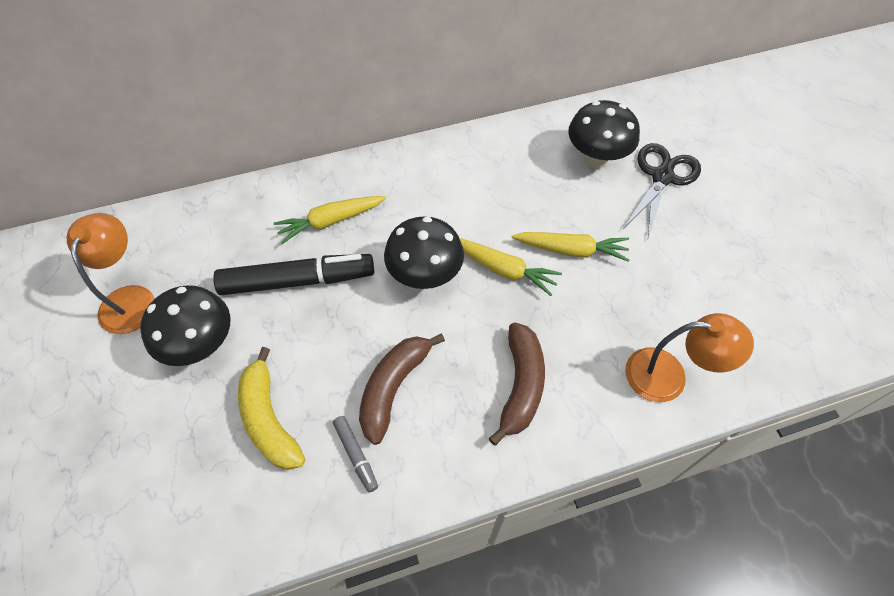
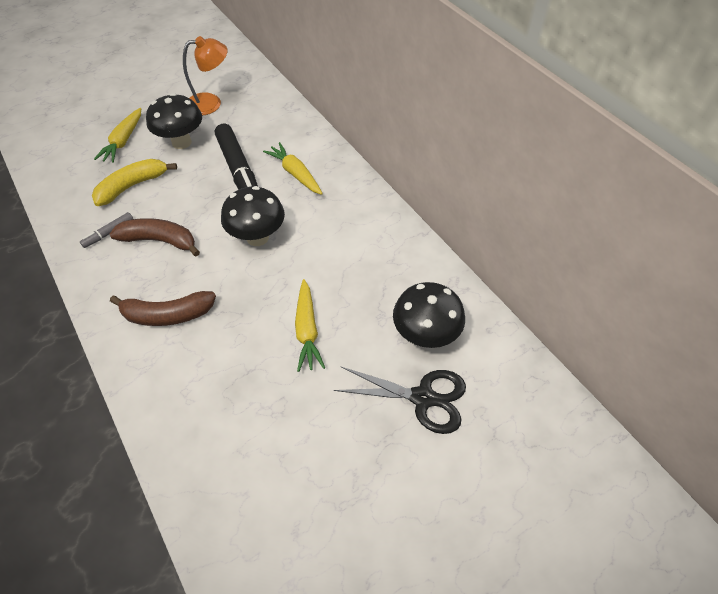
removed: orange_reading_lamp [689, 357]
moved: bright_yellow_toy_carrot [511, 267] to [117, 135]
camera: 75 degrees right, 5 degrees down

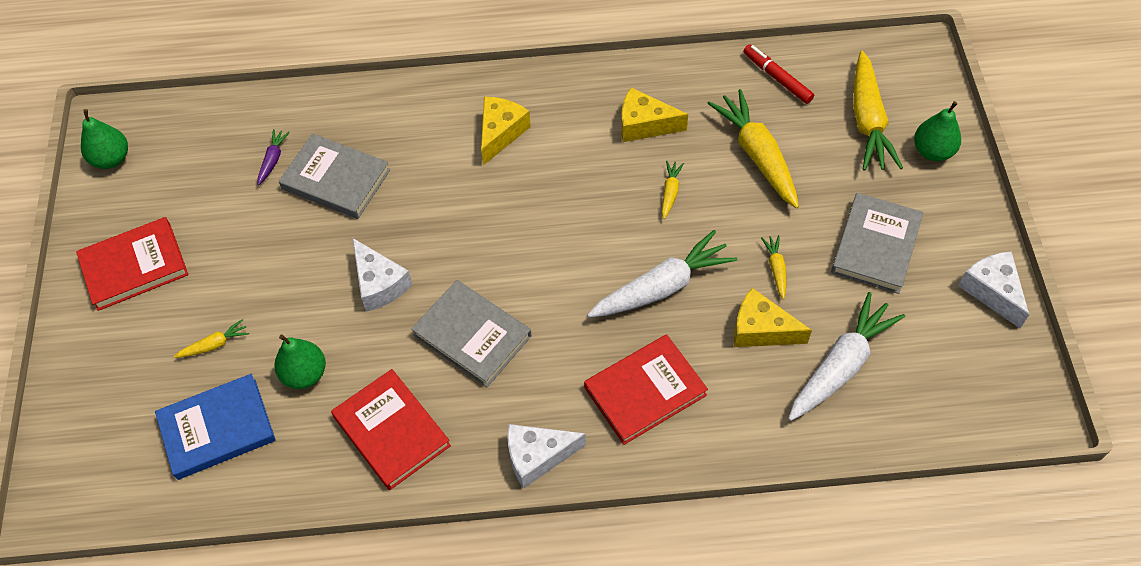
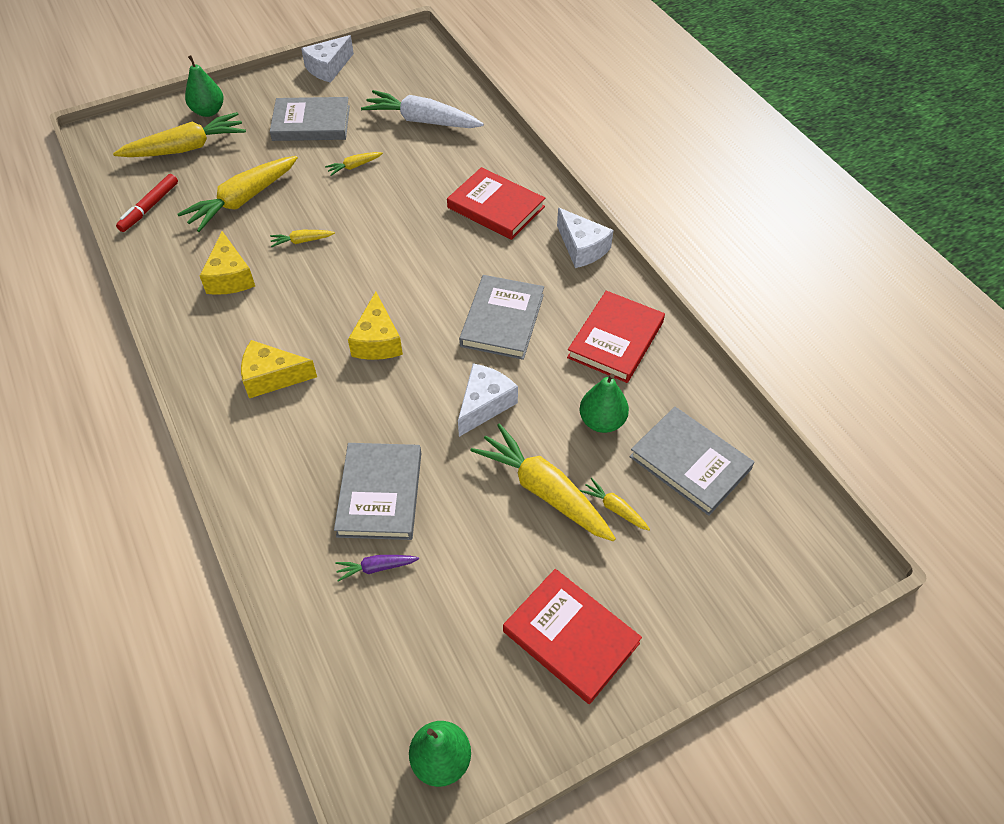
removed: pure_white_toy_carrot [662, 274]
added: bright_yellow_toy_carrot [543, 482]
moved: bright_yellow_cheese_wedge [773, 317] to [375, 326]
recoloured: cobalt_book [215, 427] to grey_book [692, 461]
camera: 115 degrees left, 5 degrees down

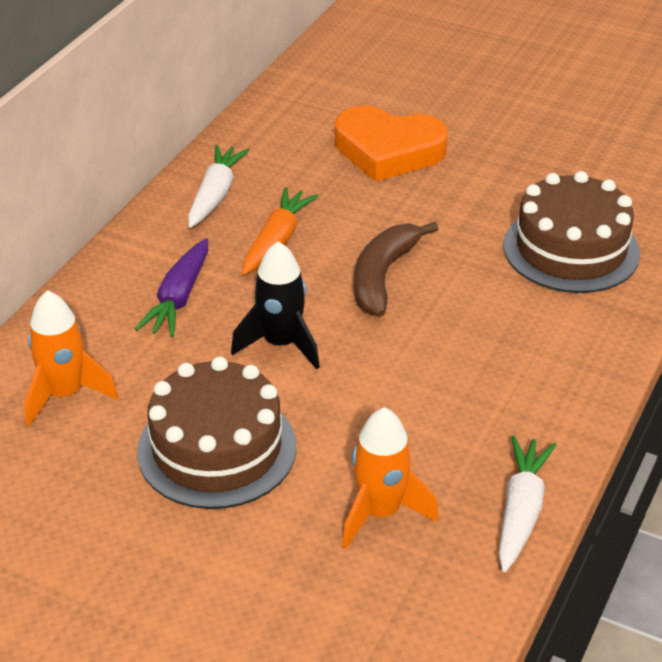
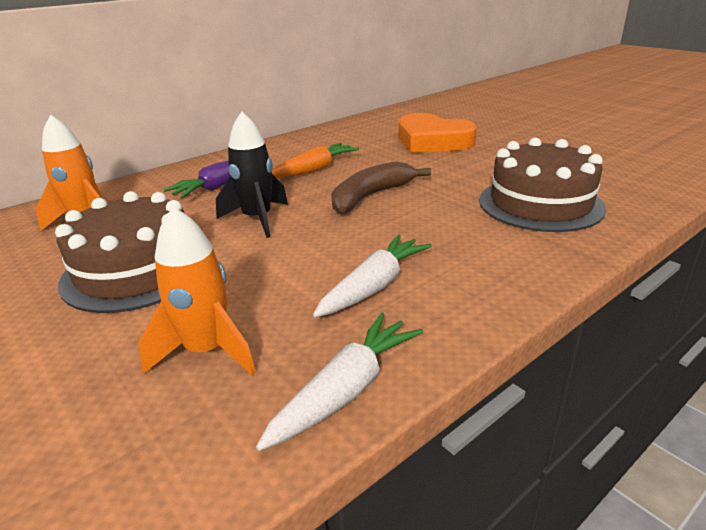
moved: pure_white_toy_carrot [218, 186] to [372, 275]
camera: 25 degrees right, 10 degrees down

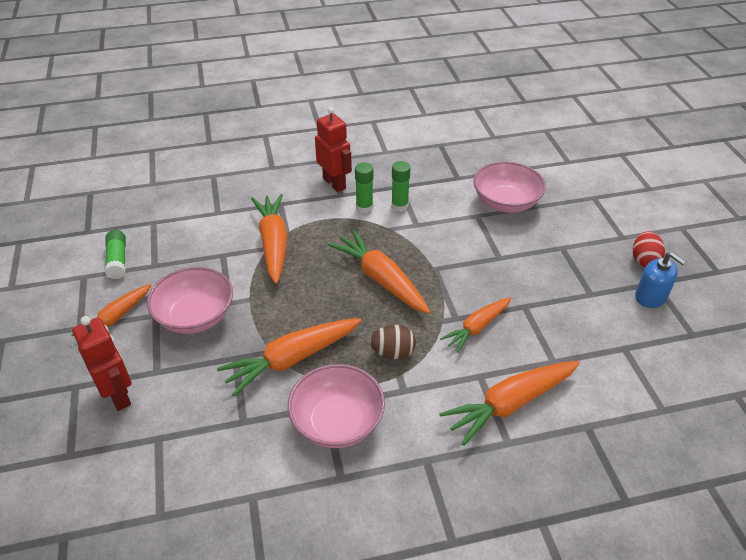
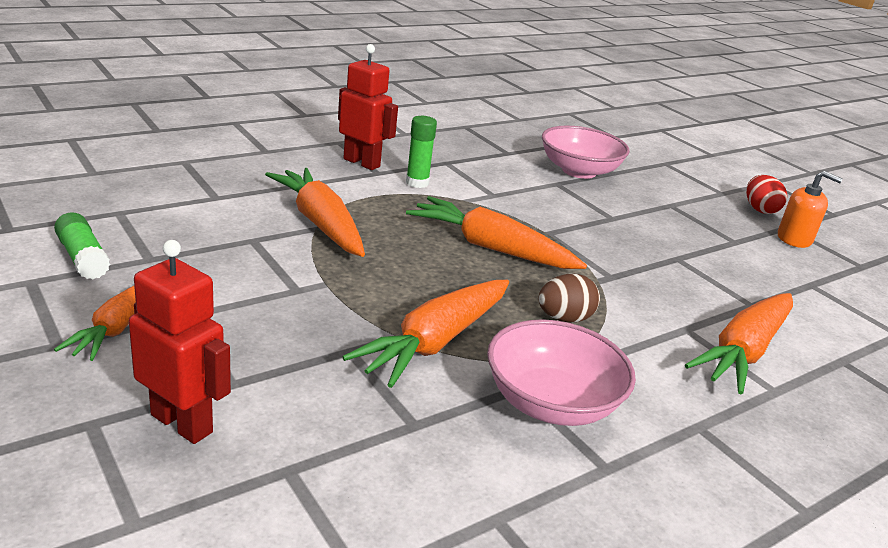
removed: rosy_serving_bowl [190, 300]; green_glue_stick [401, 186]; orange_toy_carrot [475, 325]
recoloured: cobalt_pump_bottle [660, 280] to orange_pump_bottle [810, 209]
camera: 25 degrees left, 15 degrees down

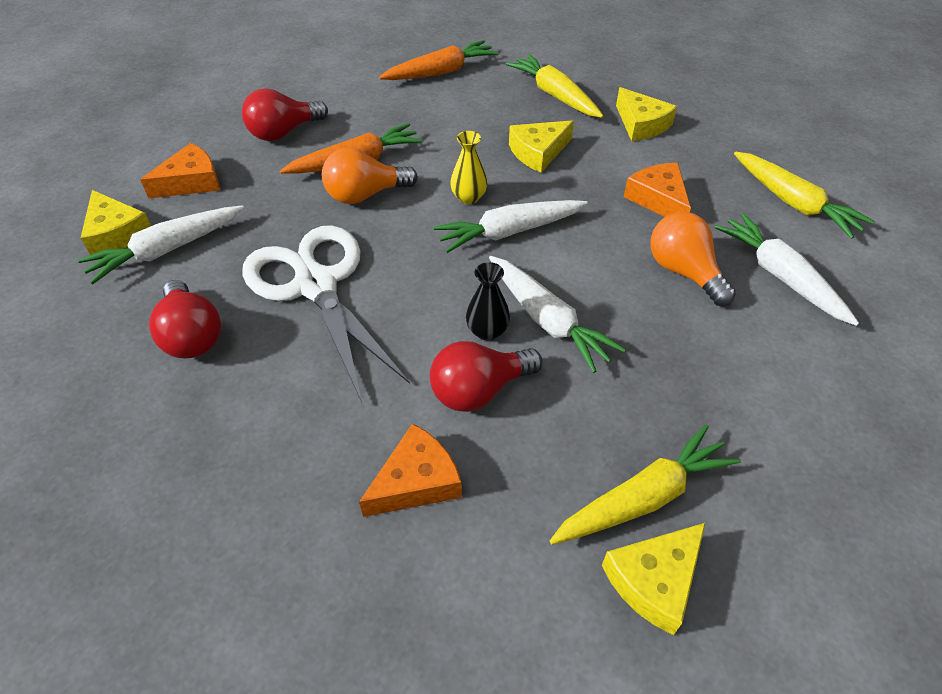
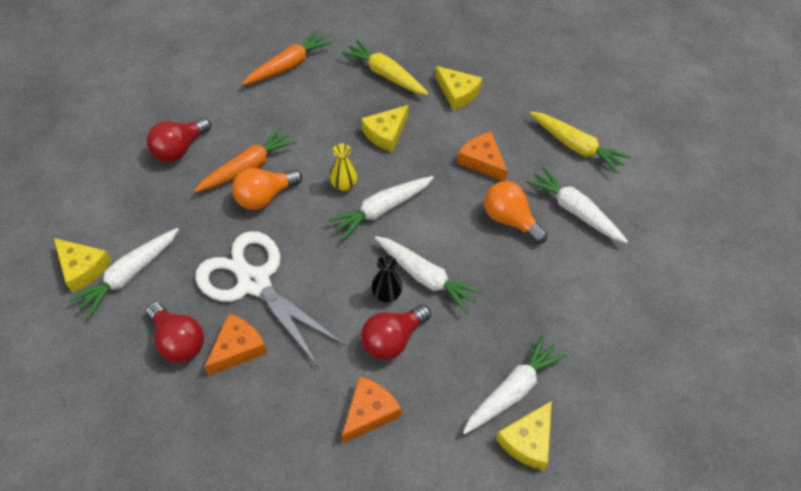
moved: orange_cheese_wedge [180, 170] to [235, 345]
recoloured: bright_yellow_toy_carrot [645, 484] to pure_white_toy_carrot [515, 384]
camera: 15 degrees left, 5 degrees up

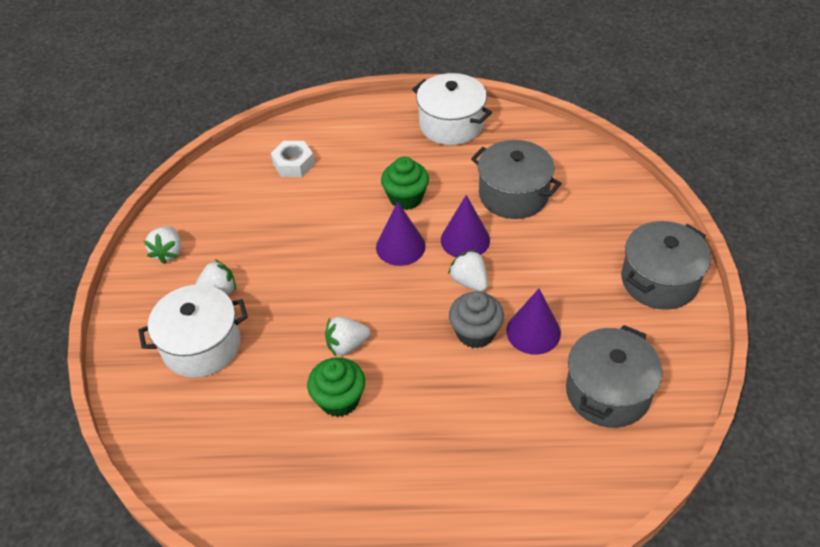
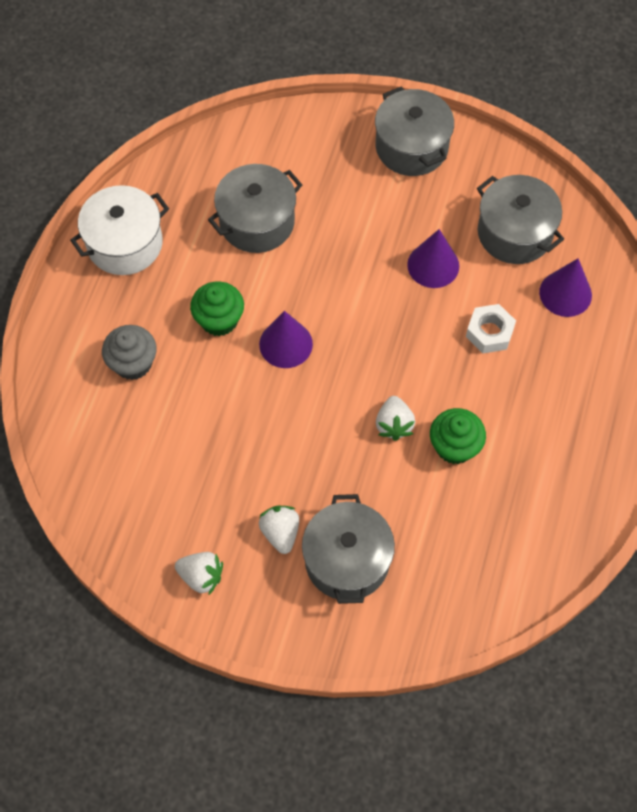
removed: pure_white_toy_strawberry [468, 271]
moved: grey_fairy_cake [476, 320] to [129, 352]; pure_white_hex_nut [293, 159] to [491, 328]; violet_cone [465, 226] to [565, 288]
recoloured: pure_white_cooking_pot [193, 331] to grey_cooking_pot [348, 549]
camera: 75 degrees left, 15 degrees up

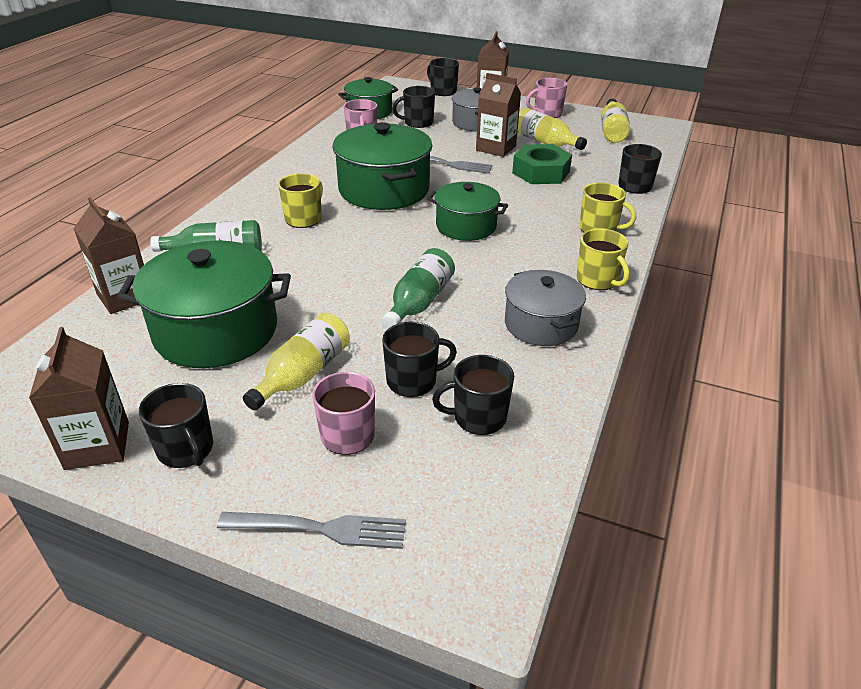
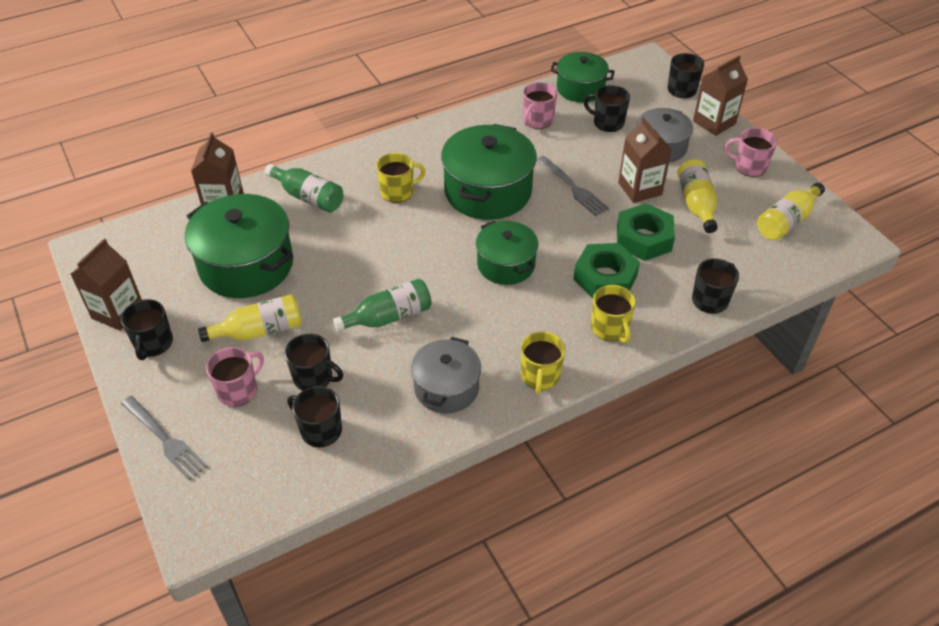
added: green_hex_nut [606, 270]
camera: 40 degrees right, 10 degrees up

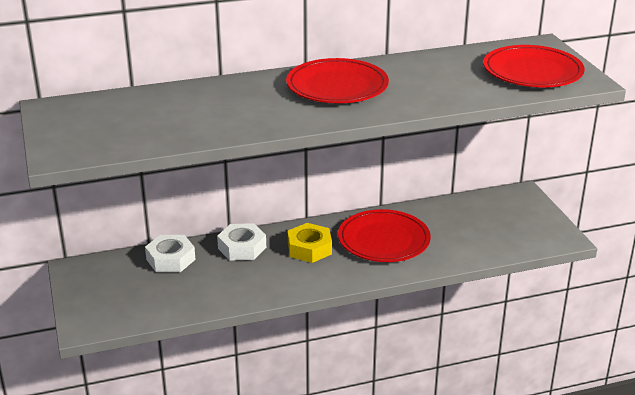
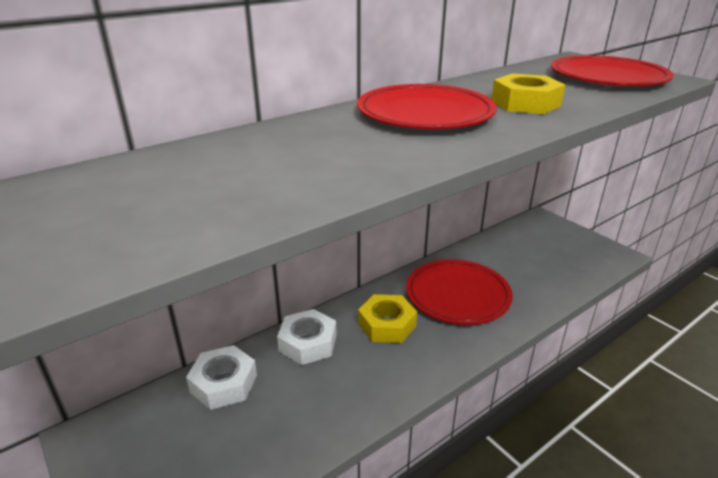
added: bright_yellow_hex_nut [528, 93]
camera: 20 degrees left, 0 degrees up

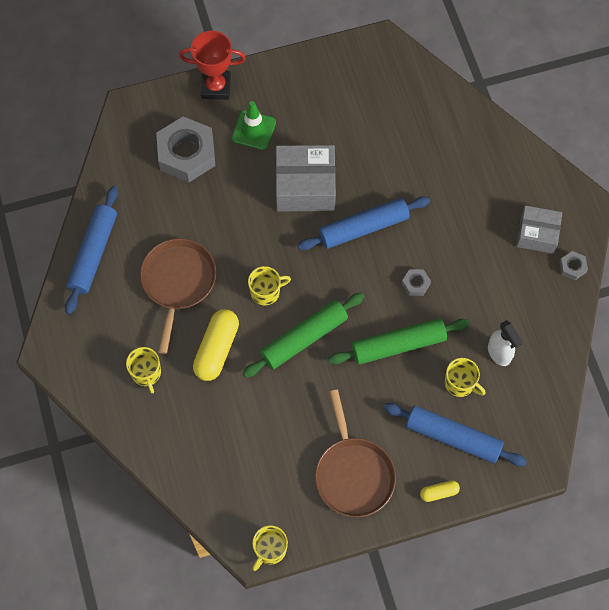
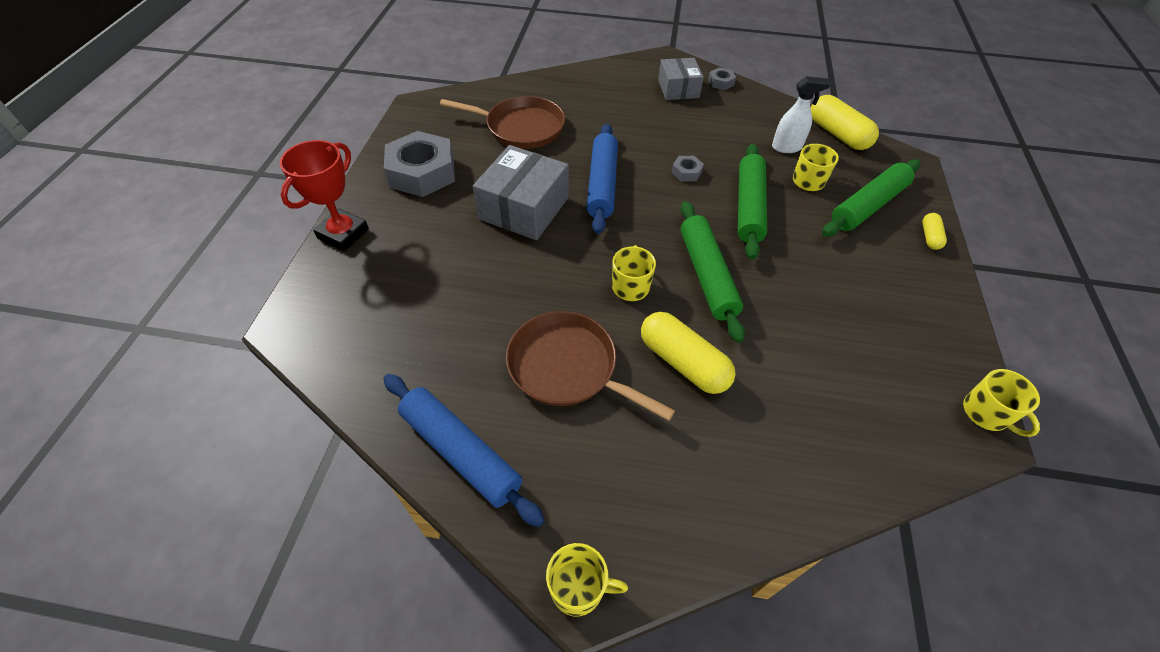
removed: green_safety_cone [254, 125]
added: bright_yellow_pill [845, 122]
moved: grey_hex_nut [185, 149] to [419, 164]; dark_brown_skillet [355, 453] to [502, 122]; bright_yellow_mug [143, 370] to [587, 579]
recoloured: cobalt_pastry_roller [455, 434] to green_pastry_roller [871, 197]
turned: grey_parcel [539, 230] = [681, 79] 45 degrees counterclockwise
camera: 65 degrees left, 15 degrees down

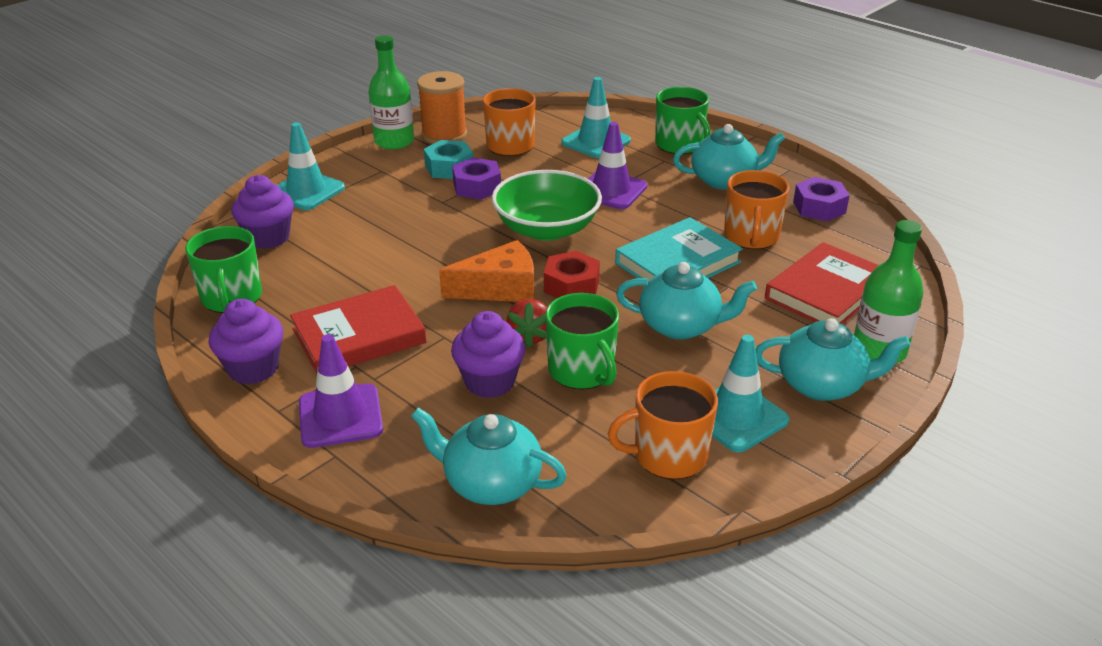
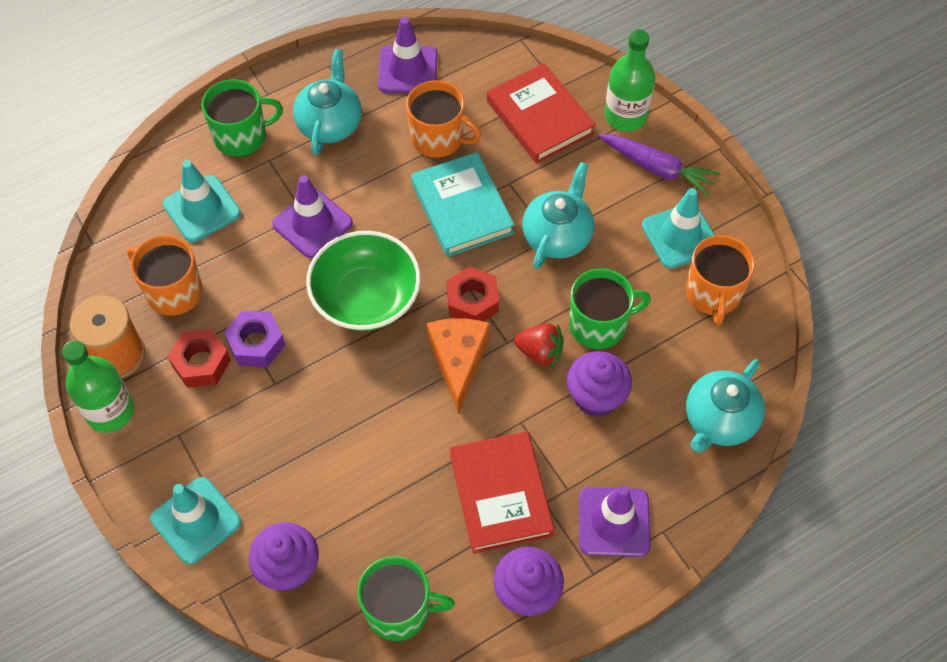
replaced: violet_hex_nut [821, 199] to violet_safety_cone [407, 55]; aqua_china_teapot [832, 359] to violet_toy_carrot [659, 165]
recoloured: aqua_hex_nut [448, 159] to red_hex_nut [199, 358]
camera: 75 degrees left, 25 degrees up

